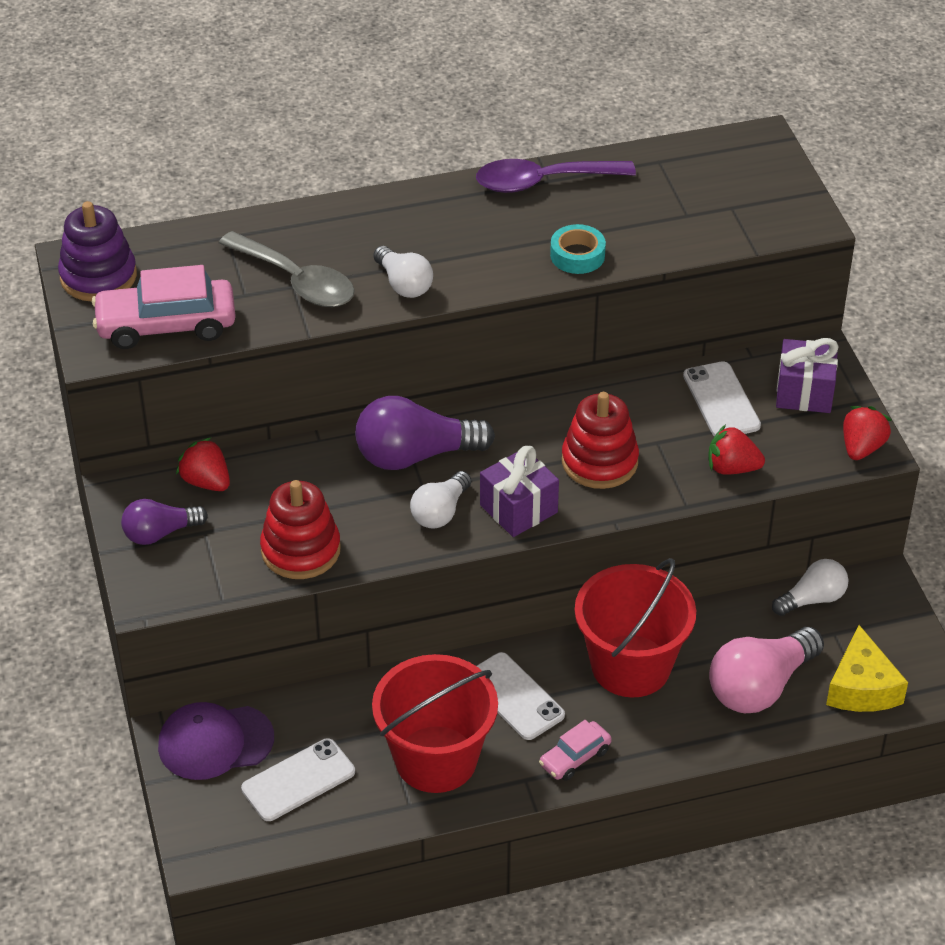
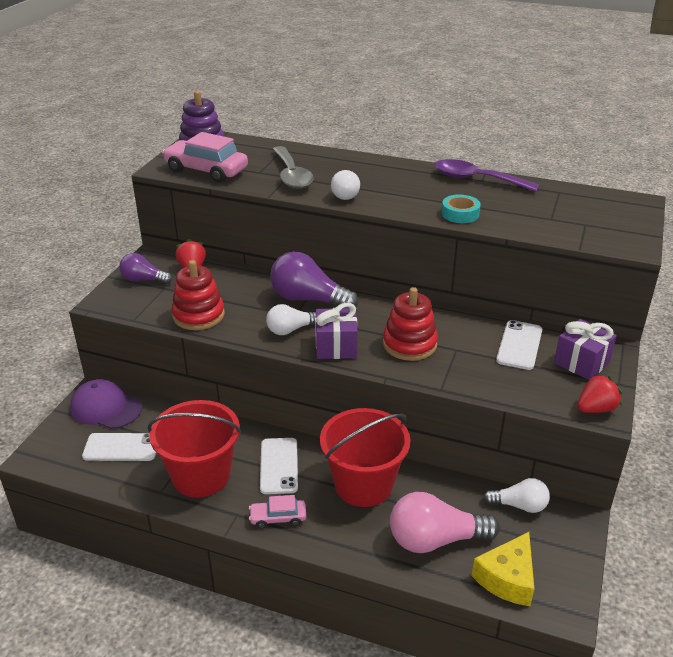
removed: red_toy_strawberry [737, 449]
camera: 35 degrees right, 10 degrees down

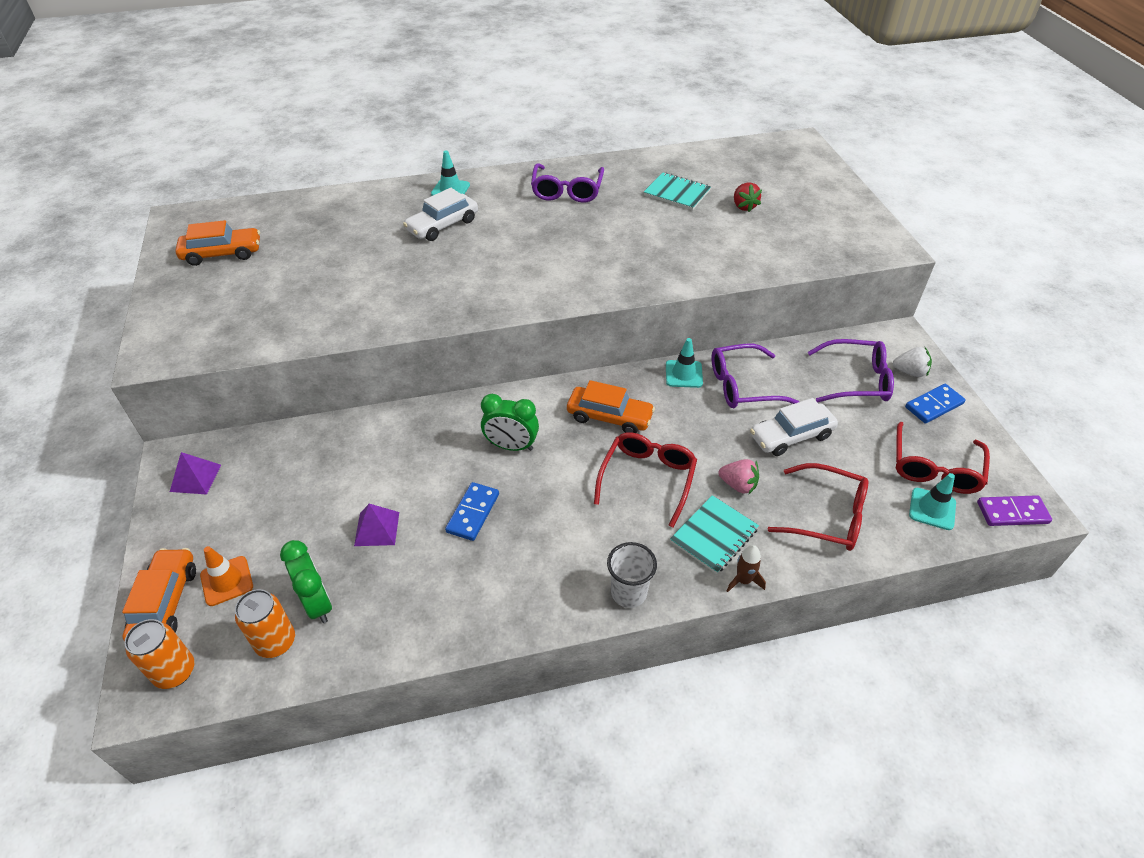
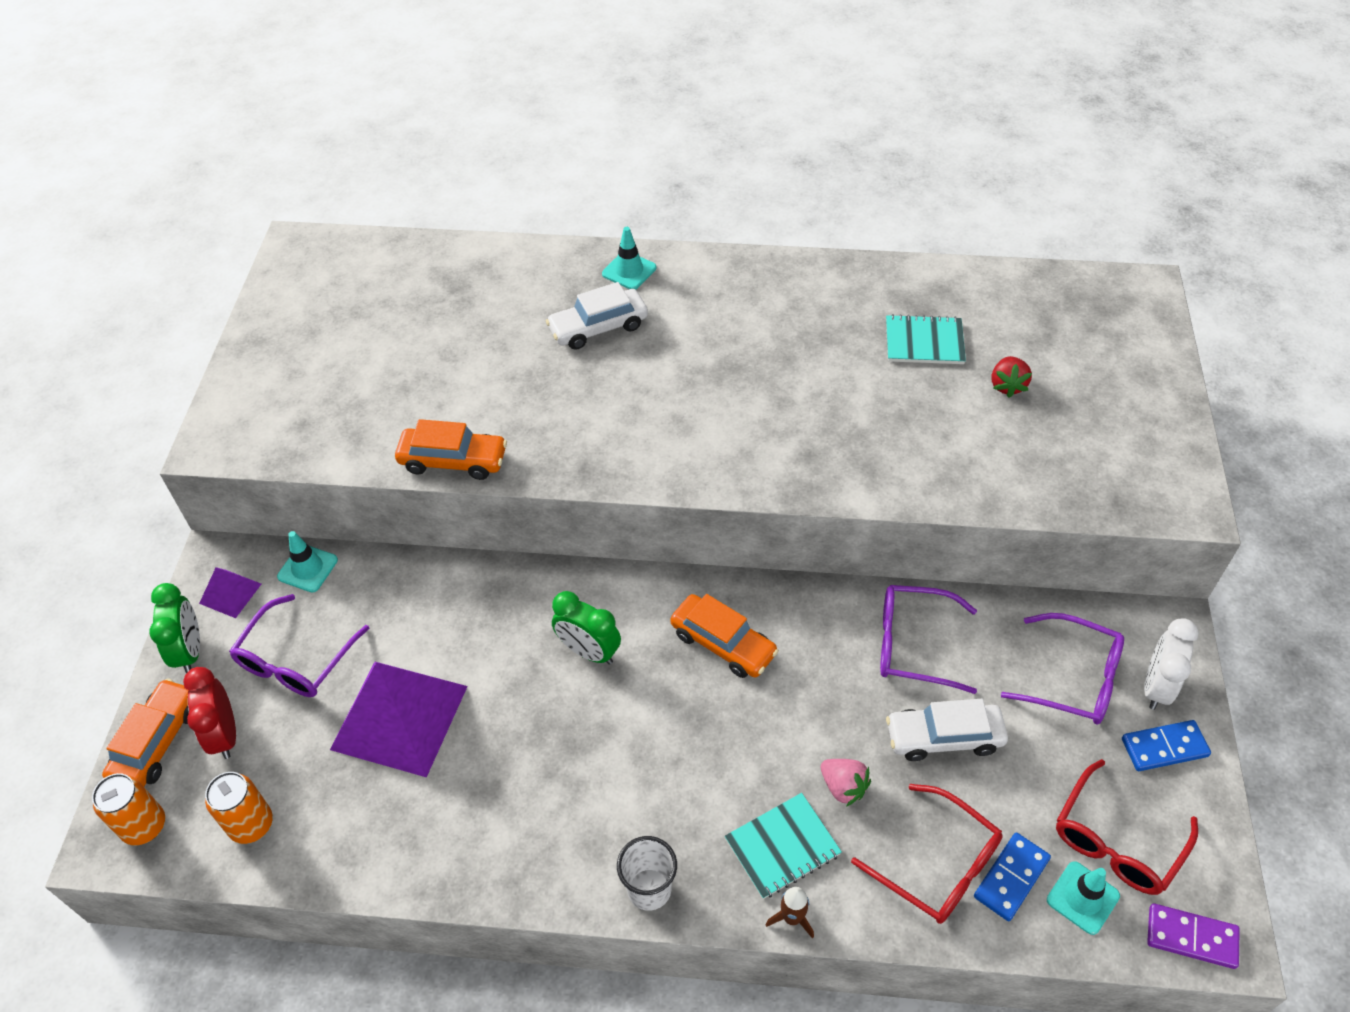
removed: red_spectacles [645, 479]
moved: green_alarm_clock [306, 581] to [174, 628]; violet_spectacles [567, 183] to [299, 645]; aqua_safety_cone [684, 363] to [307, 561]; orange_automobile [217, 243] to [451, 449]; cobalt_domino_tile [472, 511] to [1012, 876]
replaced: orange_safety_cone [226, 576] to red_alarm_clock [209, 713]; pure_white_toy_strawberry [912, 362] to pure_white_alarm_clock [1171, 664]
turned: aqua_notepad [677, 191] = [926, 339] 45 degrees counterclockwise
resized: violet_pyramid [376, 525] = [399, 719] x2.18
camera: 20 degrees right, 5 degrees up

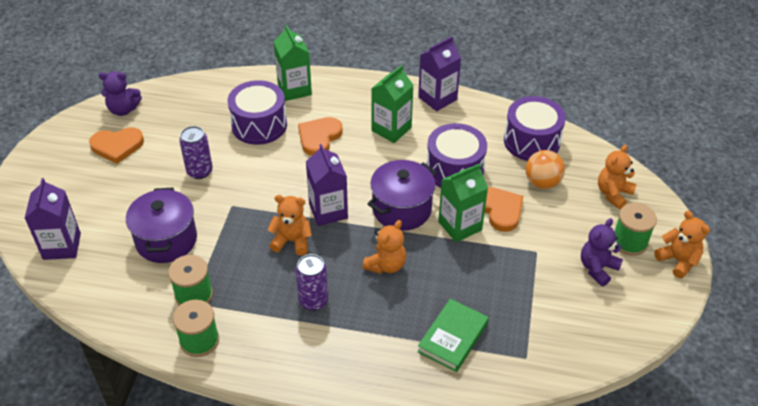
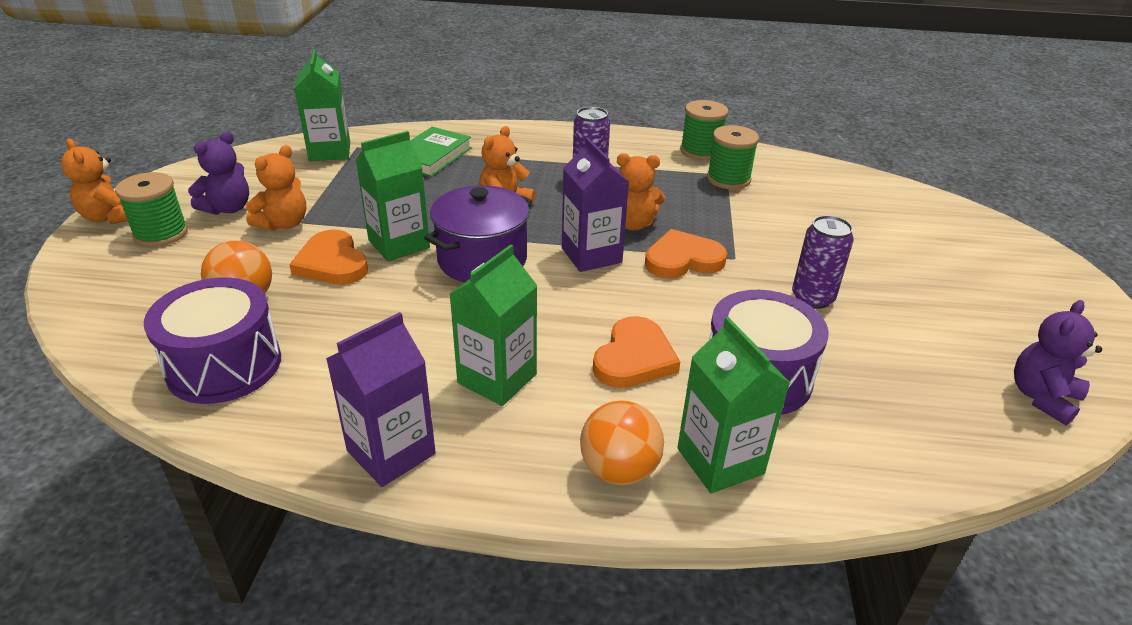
removed: violet_carton [53, 219]; violet_cooking_pot [161, 225]; violet_toy_drum [456, 155]
added: green_carton [322, 105]; orange_ball [622, 443]
moved: orange_teddy_bear [617, 176] to [276, 188]; orange_love_heart [116, 145] to [686, 253]
turned: violet_teddy_bear [120, 94] = [1058, 362] 45 degrees counterclockwise
camera: 175 degrees right, 10 degrees down

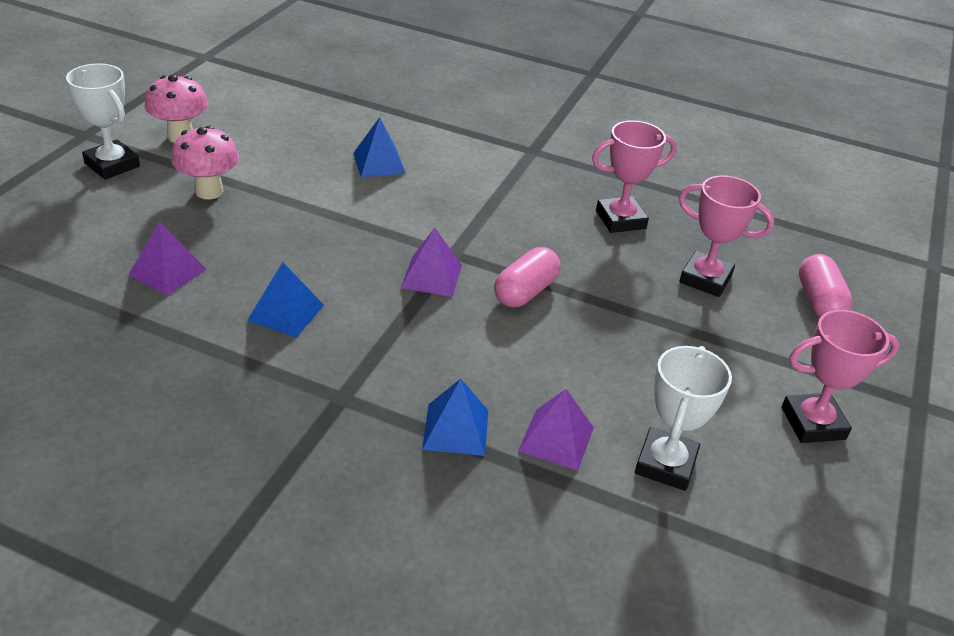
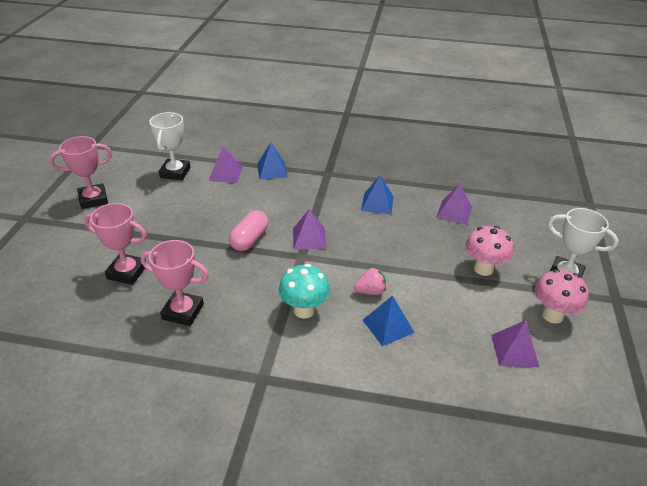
removed: rosy_pill [826, 285]
added: aqua_mushroom [304, 291]; rosy_toy_strawberry [370, 281]; violet_pyramid [515, 343]
turned: rosy_prize_cup [634, 176] = [175, 283] 45 degrees clockwise
camera: 170 degrees right, 0 degrees up

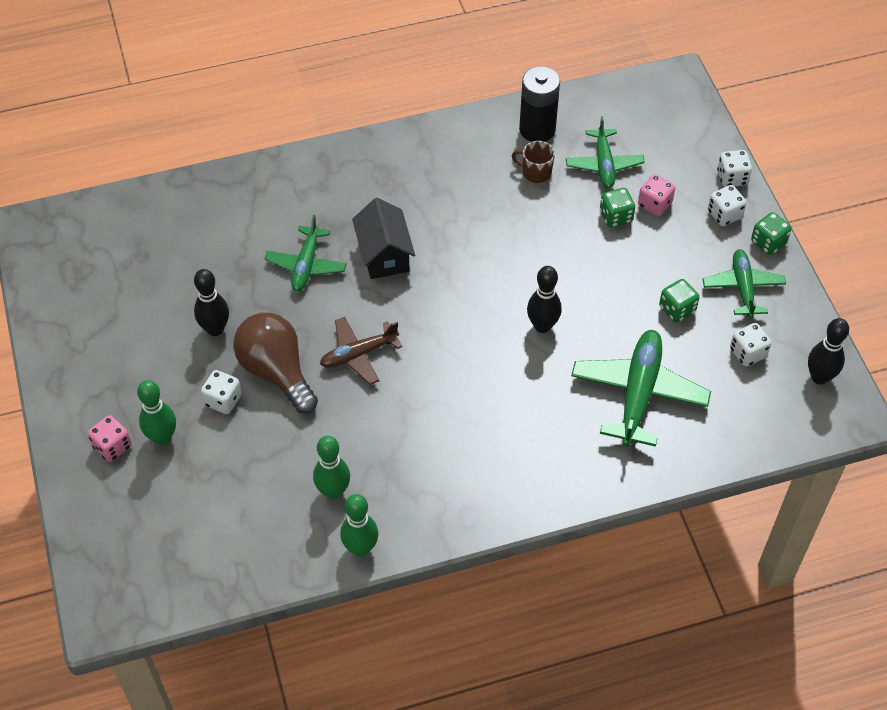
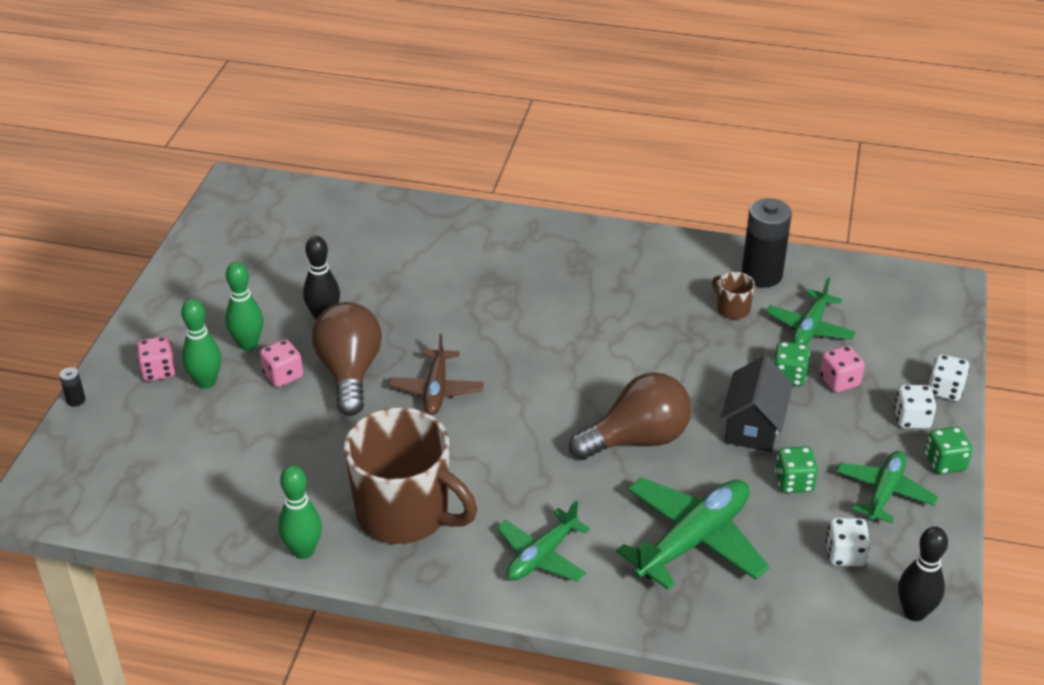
added: black_battery [72, 386]; dark_brown_mug [410, 475]
moved: green_tenpin [331, 467] to [244, 306]; green_plane [305, 253] to [543, 540]; black_toy_house [383, 238] to [756, 403]
replaced: black_tenpin [544, 299] to dark_brown_lightbulb [630, 416]
recoloured: pure_white_dice [221, 392] to rosy_dice [281, 363]
turned: dark_brown_plane [361, 351] = [436, 374] 90 degrees counterclockwise
camera: 30 degrees right, 15 degrees down

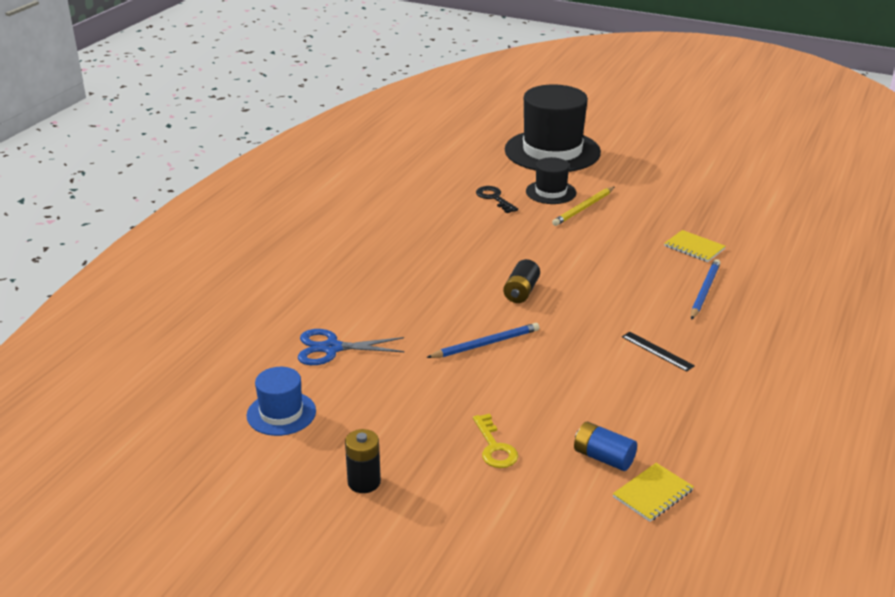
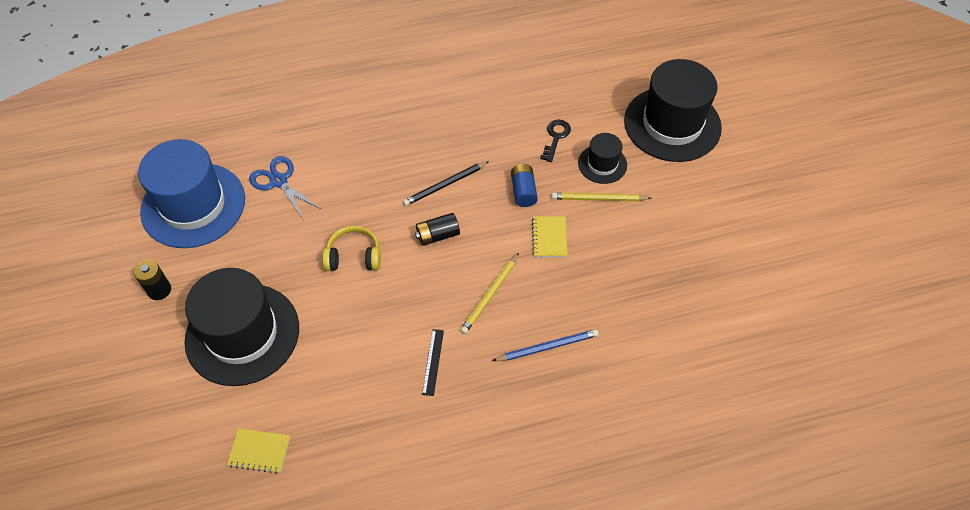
added: black_lead_pencil [446, 183]; bright_yellow_lead_pencil [489, 293]
moved: cobalt_battery [605, 446] to [524, 185]; bright_yellow_notepad [695, 246] to [549, 236]
replaced: bright_yellow_latchkey [495, 441] to black_hat [241, 327]; cobalt_lead_pencil [482, 340] to bright_yellow_headphones [351, 248]
resized: cobalt_hat [281, 401] = [191, 193] x2.03
camera: 50 degrees right, 25 degrees up

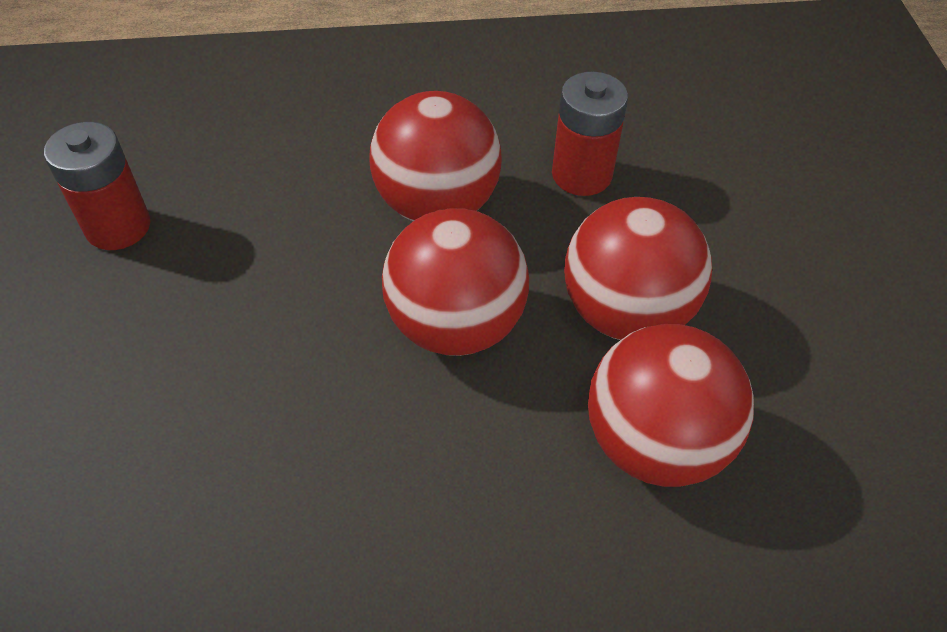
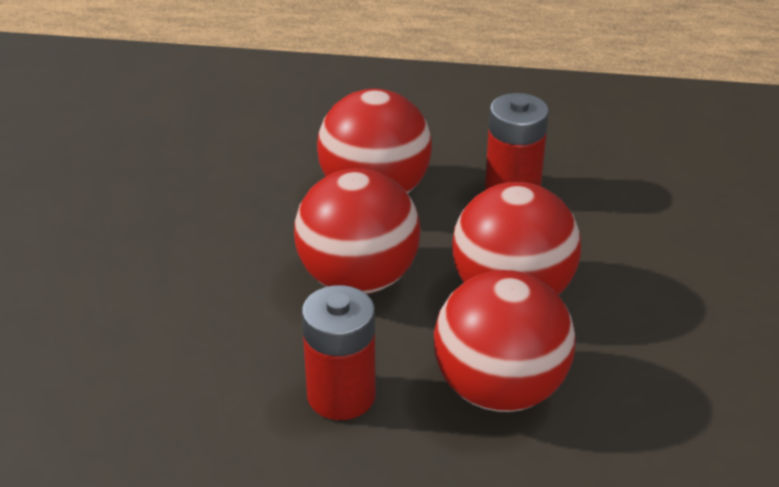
moved: red_battery [97, 186] to [339, 352]
camera: 15 degrees right, 15 degrees down

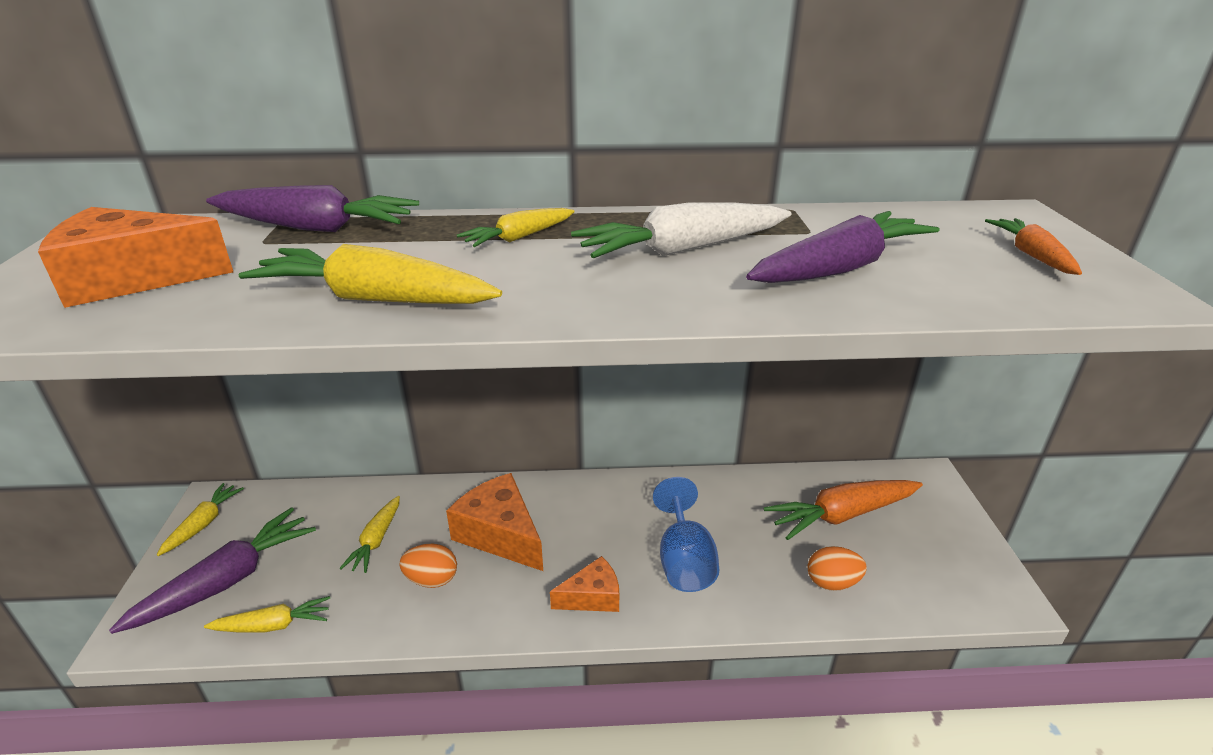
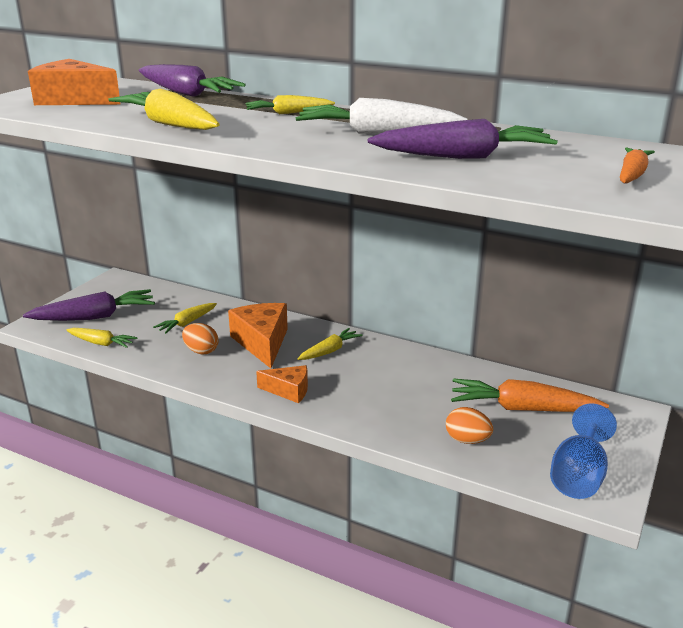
moved: bright_yellow_toy_carrot [200, 519] to [330, 344]; cobalt_chalice [686, 534] to [583, 451]
camera: 30 degrees right, 5 degrees down

